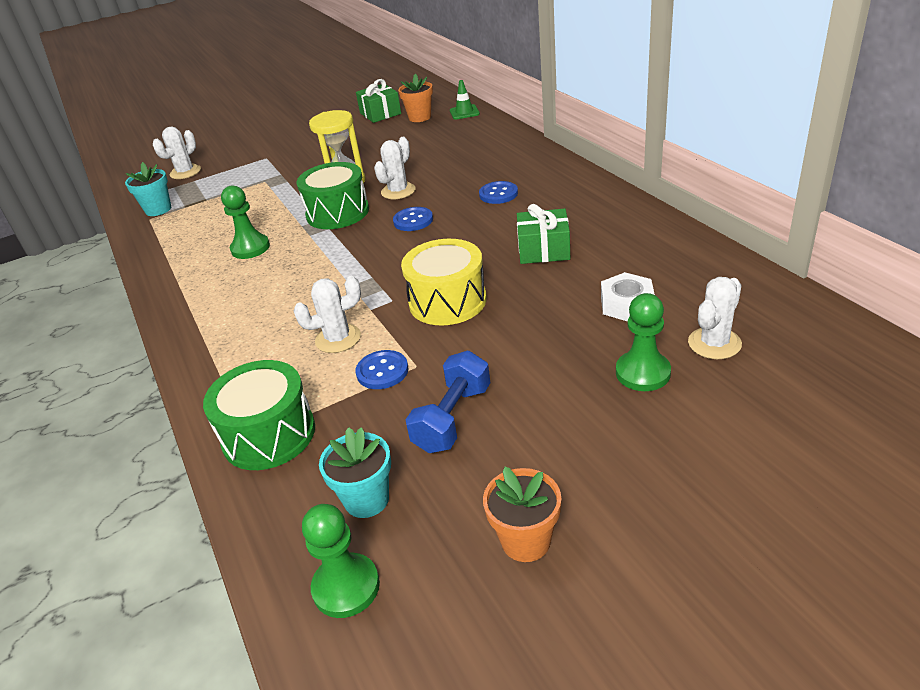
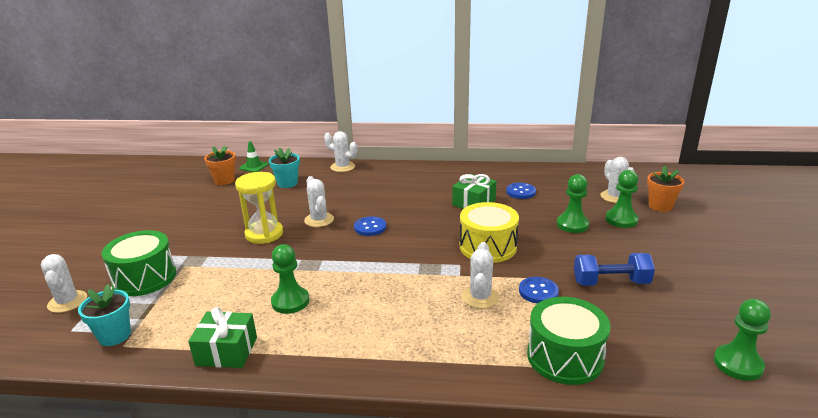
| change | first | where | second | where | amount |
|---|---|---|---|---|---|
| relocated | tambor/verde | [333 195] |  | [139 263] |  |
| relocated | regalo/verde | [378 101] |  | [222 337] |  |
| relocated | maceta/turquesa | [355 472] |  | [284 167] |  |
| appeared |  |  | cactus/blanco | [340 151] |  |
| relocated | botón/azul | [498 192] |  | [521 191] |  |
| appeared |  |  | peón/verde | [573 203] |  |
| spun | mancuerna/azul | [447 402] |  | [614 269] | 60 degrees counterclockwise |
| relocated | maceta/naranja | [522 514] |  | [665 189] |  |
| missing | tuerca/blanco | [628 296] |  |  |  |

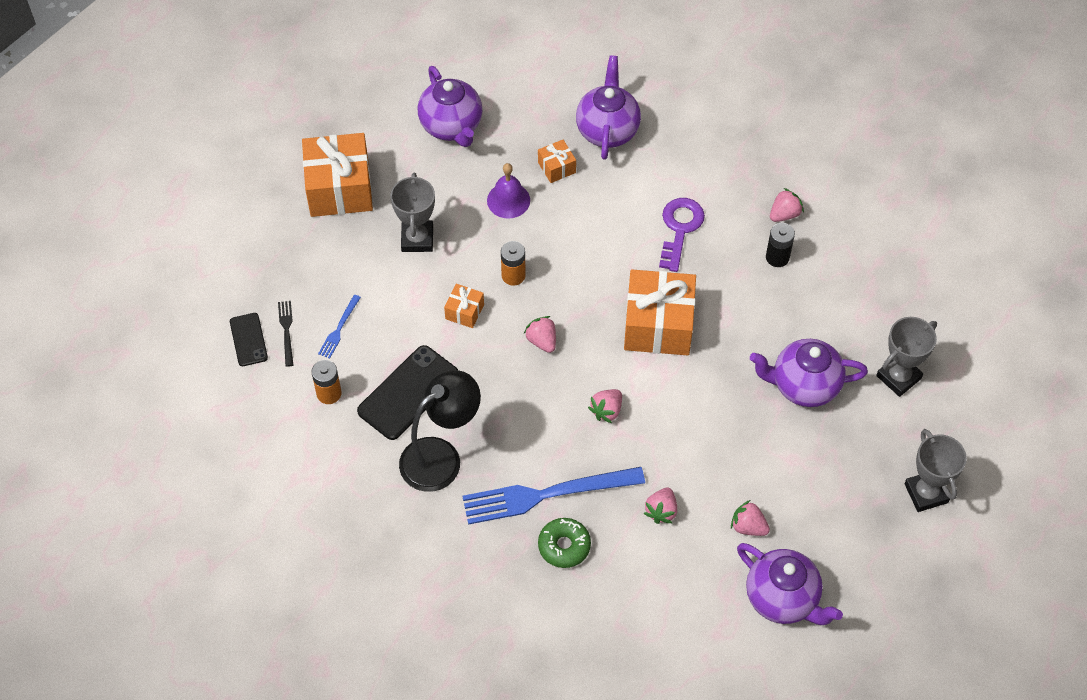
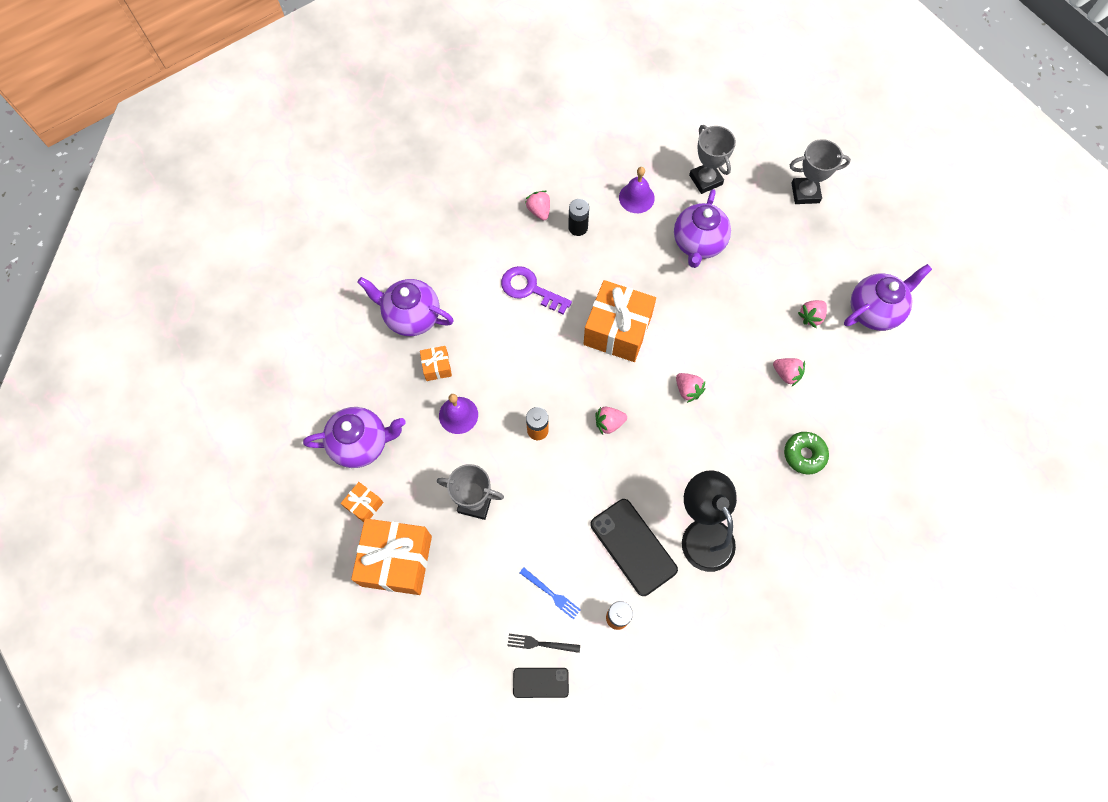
| change | first | where | second | where | amount |
|---|---|---|---|---|---|
| relocated | regalo/naranja | [464 306] |  | [362 502] |  |
| appeared |  |  | campana/morado | [637 190] |  |
| missing | tenedor/azul | [554 496] |  |  |  |

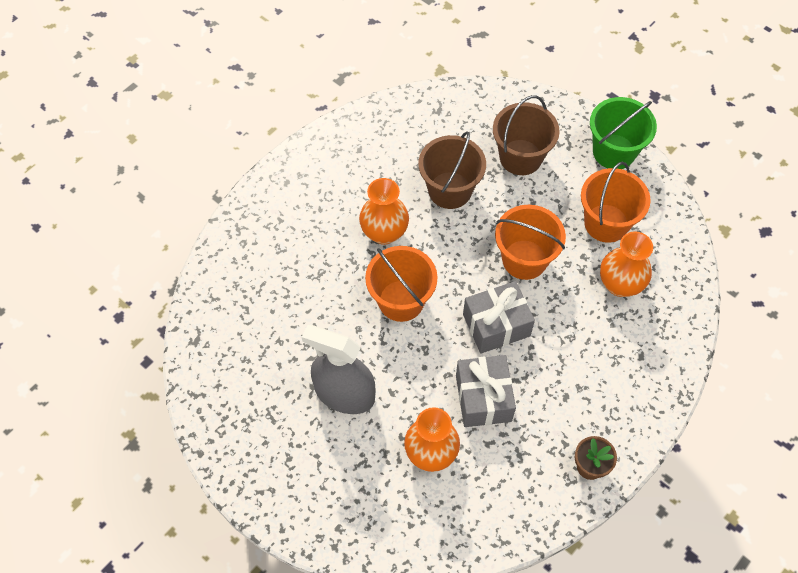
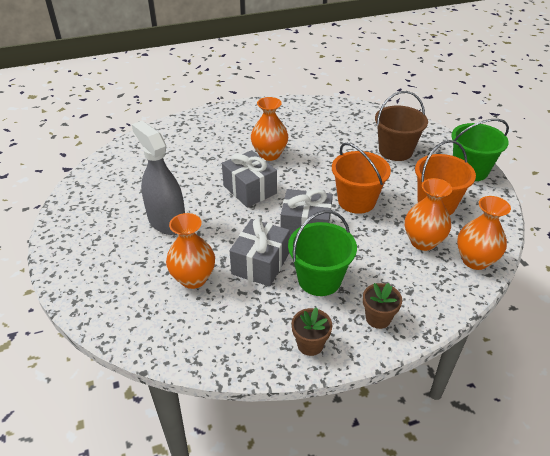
| change | first | where | second | where | amount |
|---|---|---|---|---|---|
| exchanged | balde/naranja | [401 284] | regalo/gris | [249 179] |  |
| appeared |  |  | balde/verde | [322 253] |  |
| appeared |  |  | maceta/marrón | [382 306] |  |
| appeared |  |  | florero/naranja | [484 233] |  |
| missing | balde/marrón | [452 170] |  |  |  |

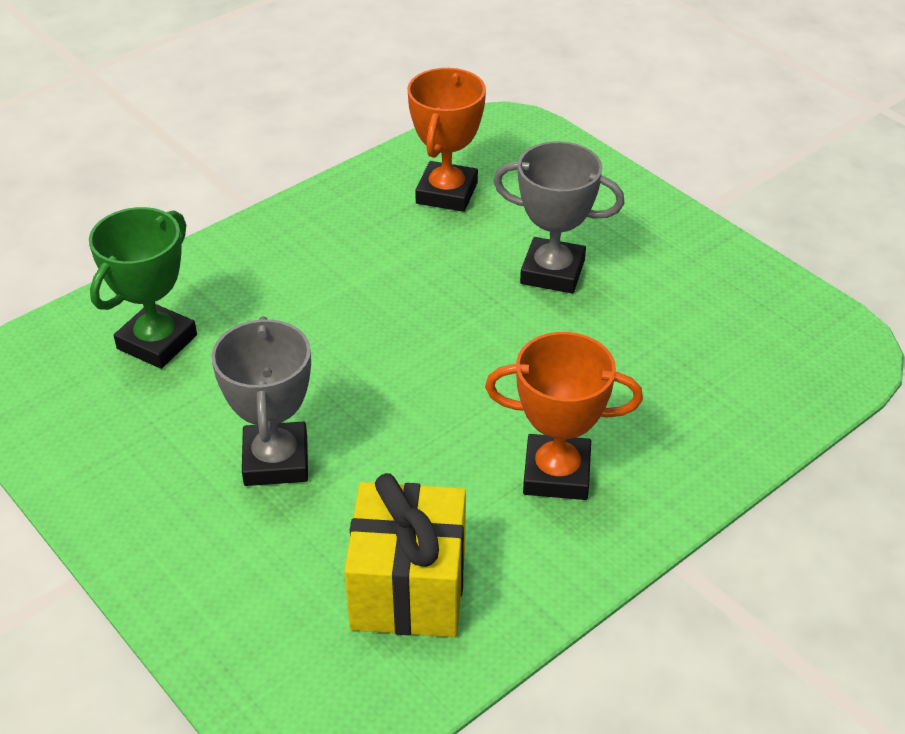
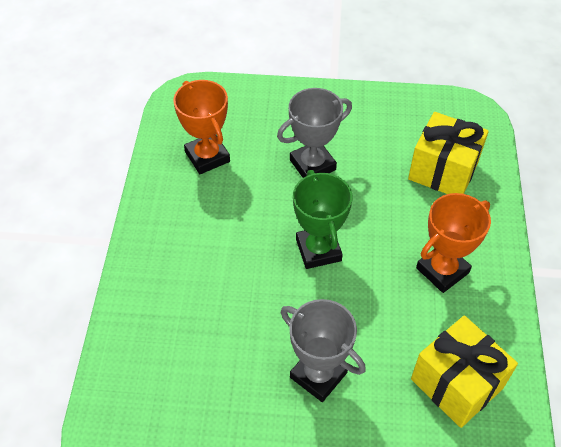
| change | first | where | second | where | amount |
|---|---|---|---|---|---|
| relocated | trofeo/verde | [143 288] |  | [323 219] |  |
| appeared |  |  | regalo/amarillo | [448 153] |  |

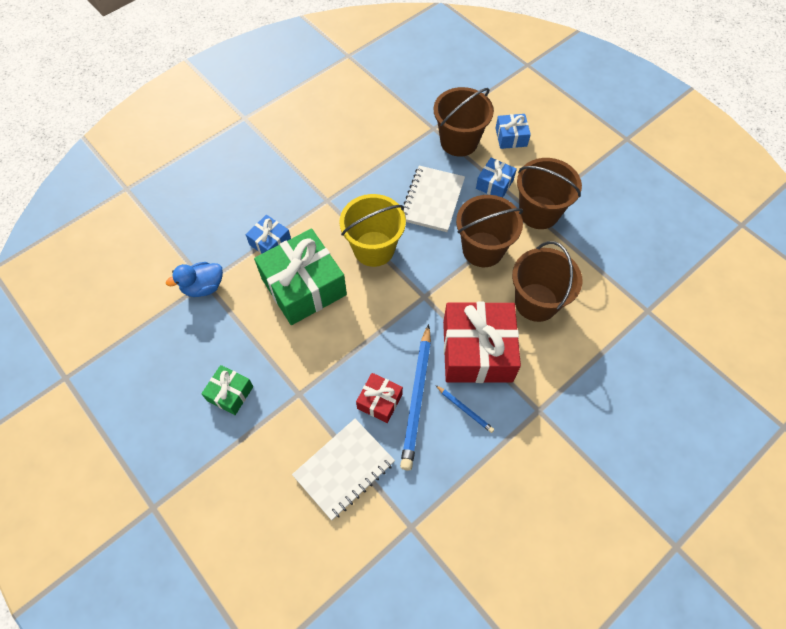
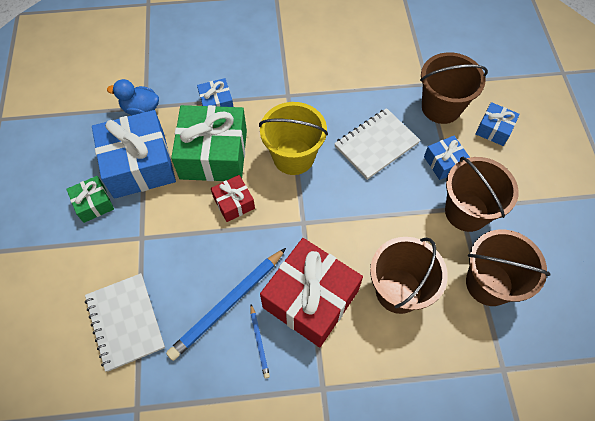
| change | first | where | second | where | amount |
|---|---|---|---|---|---|
| spun | cuaderno/blanco | [343 469] |  | [125 322] | 75 degrees clockwise |
| appeared |  |  | regalo/azul | [134 154] |  |
| relocated | regalo/rojo | [379 398] |  | [233 198] |  |
| relocated | balde/marrón | [489 231] |  | [508 267] |  |

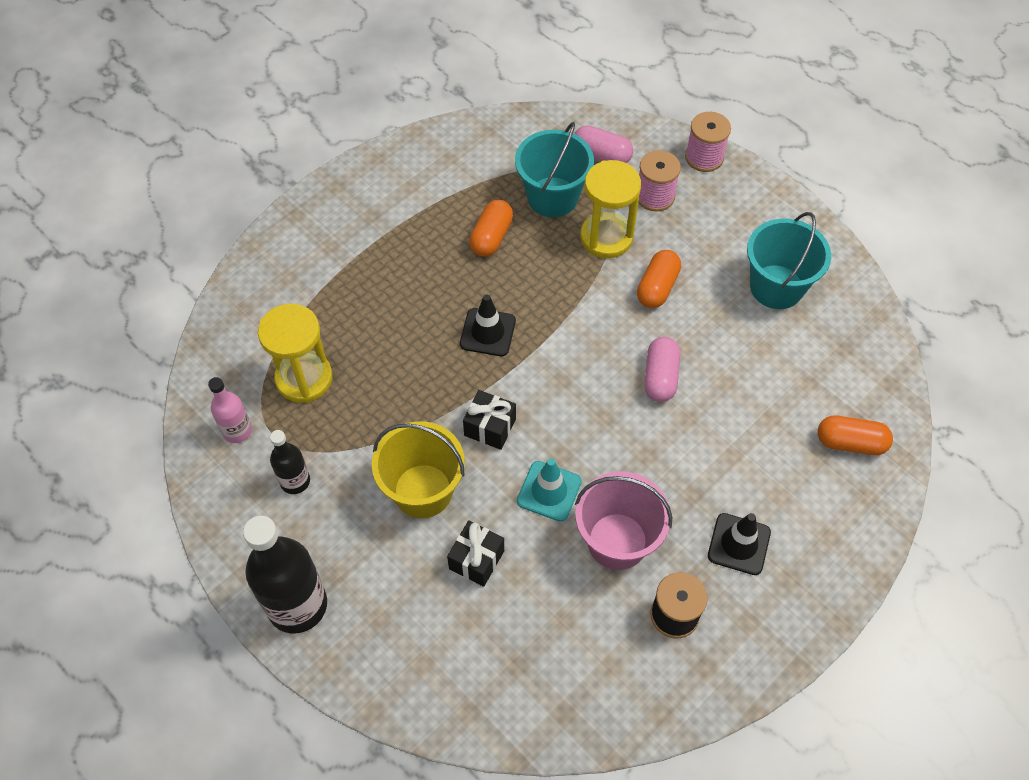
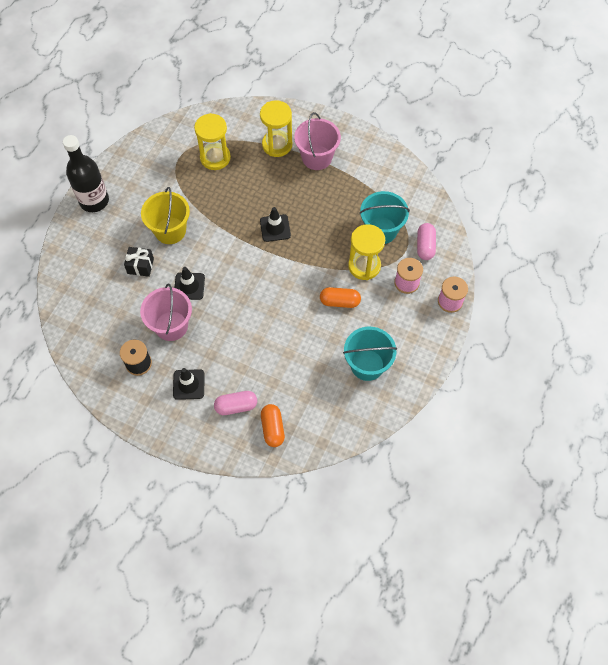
| change | first | where | second | where | amount |
|---|---|---|---|---|---|
| colour | cono de tráfico/turquesa | [549 490] | cono de tráfico/negro | [189 283] |  |
| relocated | cápsula/rosa | [662 369] |  | [235 403] |  |
| appeared |  |  | reloj de arena/amarillo | [276 128] |  |
| appeared |  |  | balde/rosa | [317 141] |  |
| missing | botella/rosa | [230 410] |  |  |  |
| missing | botella/negro | [290 462] |  |  |  |
| missing | regalo/negro | [489 420] |  |  |  |
| missing | cápsula/naranja | [491 228] |  |  |  |

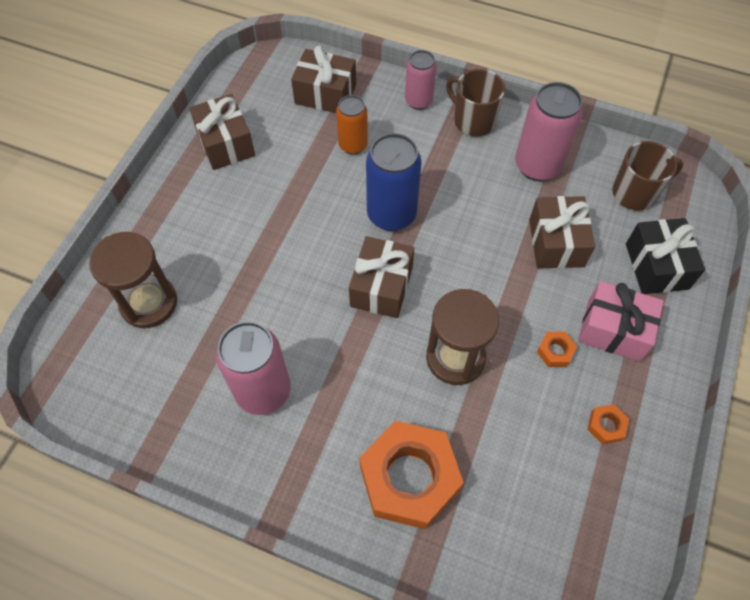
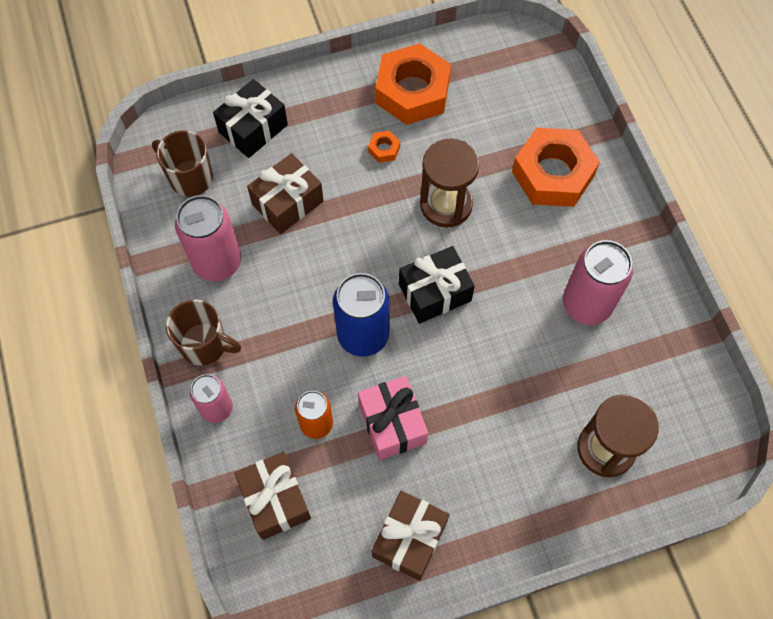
| change | first | where | second | where | amount |
|---|---|---|---|---|---|
| spun | taza/marrón | [475 103] |  | [203 333] | 75 degrees counterclockwise |
| relocated | regalo/rosa | [621 321] |  | [393 418] |  |
| size | tuerca/naranja | [608 424] |  | [413 84] | x2.50 |
| colour | regalo/marrón | [381 277] | regalo/negro | [437 285] |  |

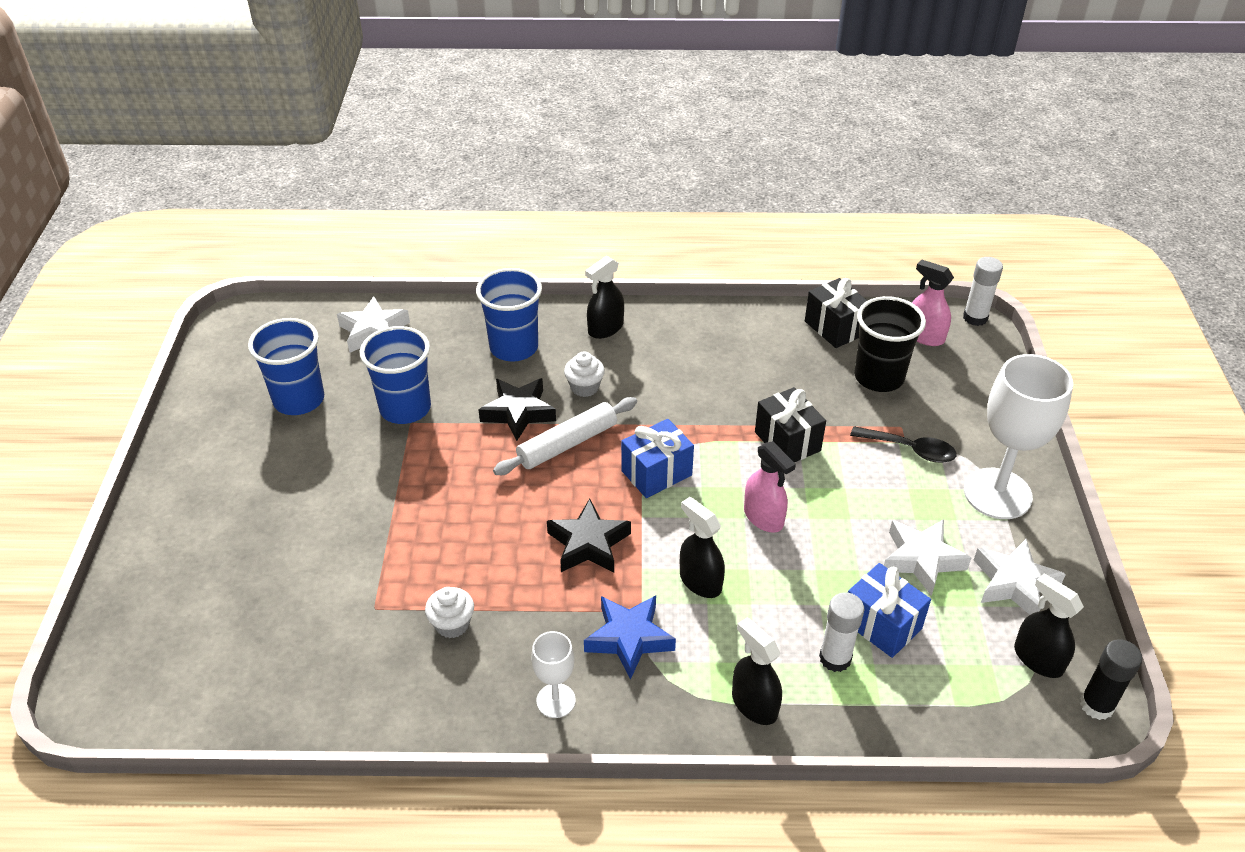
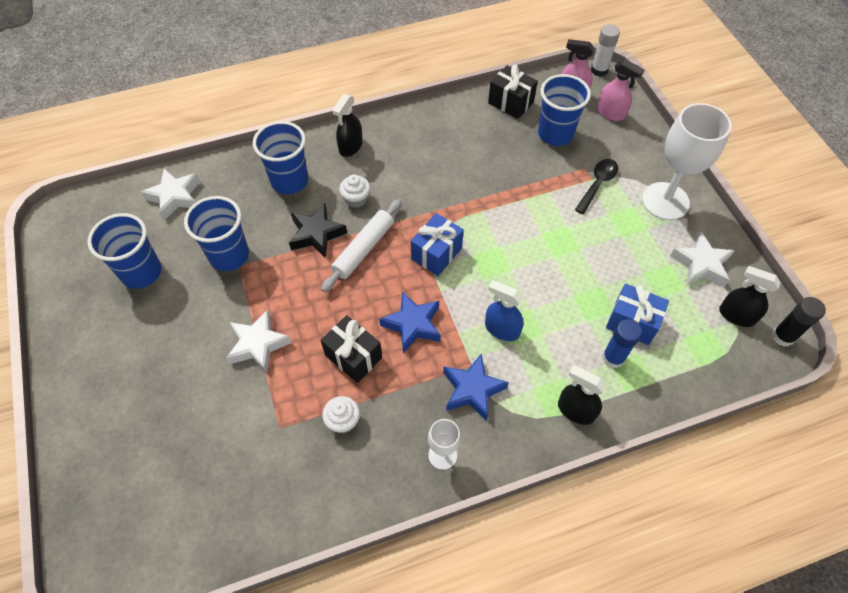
| change | first | where | second | where | amount |
|---|---|---|---|---|---|
| relocated | estrella/blanco | [927 557] |  | [259 341] |  |
| relocated | regalo/negro | [790 424] |  | [351 349] |  |
| colour | estrella/negro | [589 535] | estrella/azul | [410 322] |  |
| colour | pulverizador/negro | [702 547] | pulverizador/azul | [504 310] |  |
| colour | vaso/negro | [890 344] | vaso/azul | [564 110] |  |
| spun | cuchara/negro | [903 444] |  | [596 186] | 60 degrees counterclockwise |
| relocated | pulverizador/rosa | [770 487] |  | [621 90] |  |
| colour | barra de pegamento/blanco | [841 632] | barra de pegamento/azul | [622 343] |  |

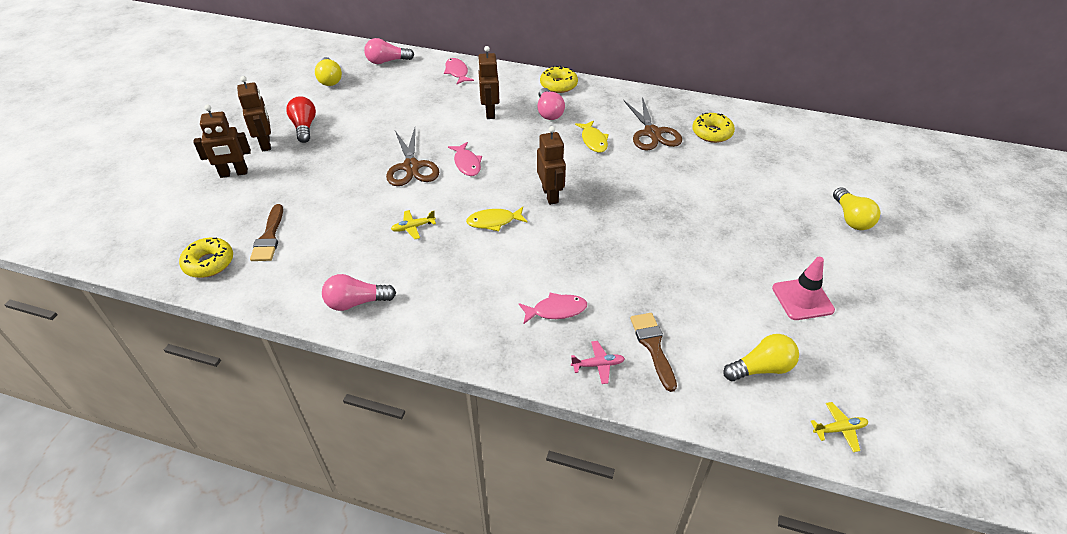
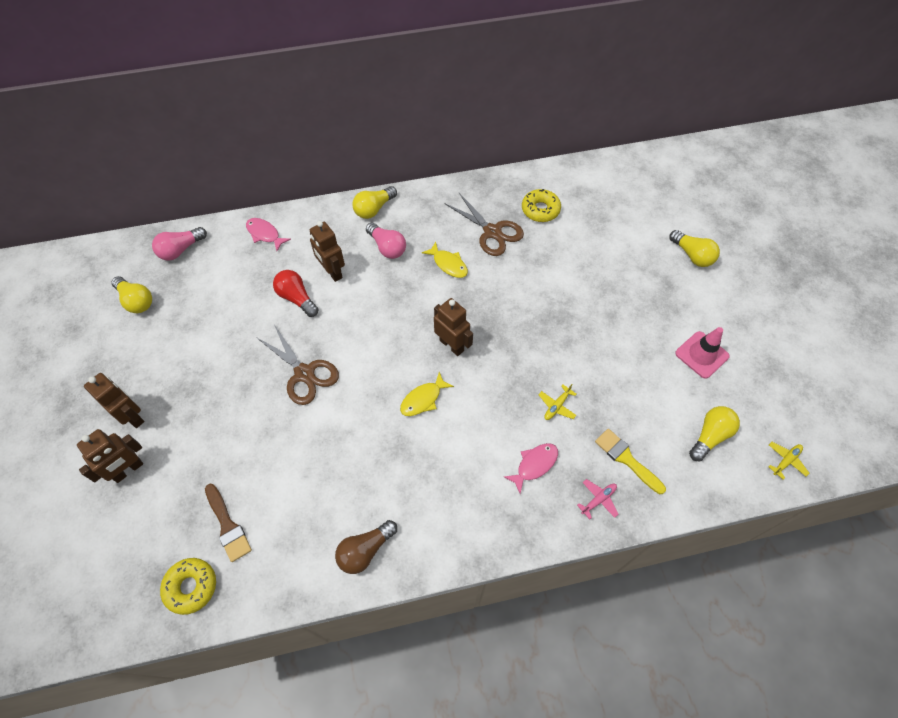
| change | first | where | second | where | amount |
|---|---|---|---|---|---|
| relocated | bombilla/rojo | [301 119] |  | [296 293] |  |
| colour | bombilla/rosa | [359 292] | bombilla/marrón | [366 547] |  |
| exchanged | rosquilla/amarillo | [559 79] | bombilla/amarillo | [375 202] |  |
| relocated | avión/amarillo | [413 224] |  | [558 402] |  |
| colour | pincel/marrón | [653 352] | pincel/amarillo | [630 461] |  |
| missing | pez/rosa | [465 159] |  |  |  |

